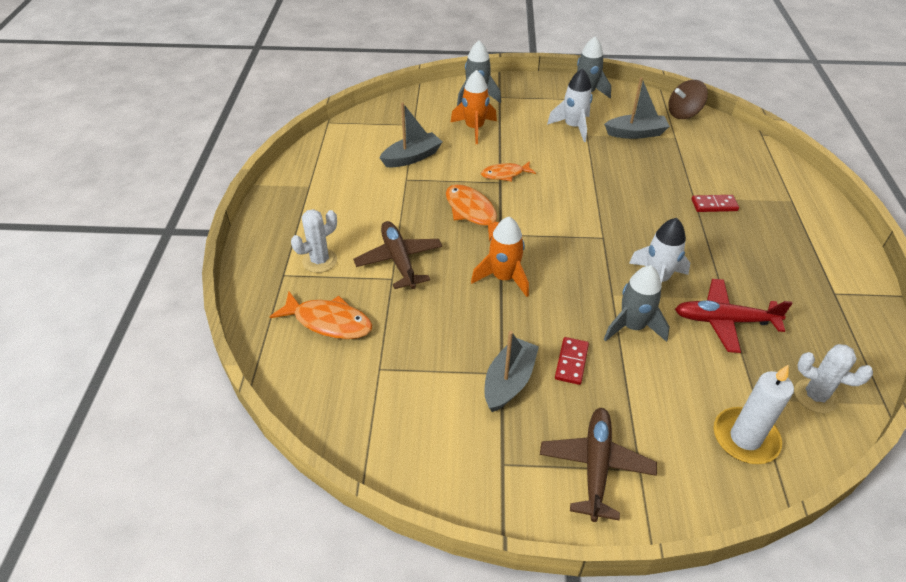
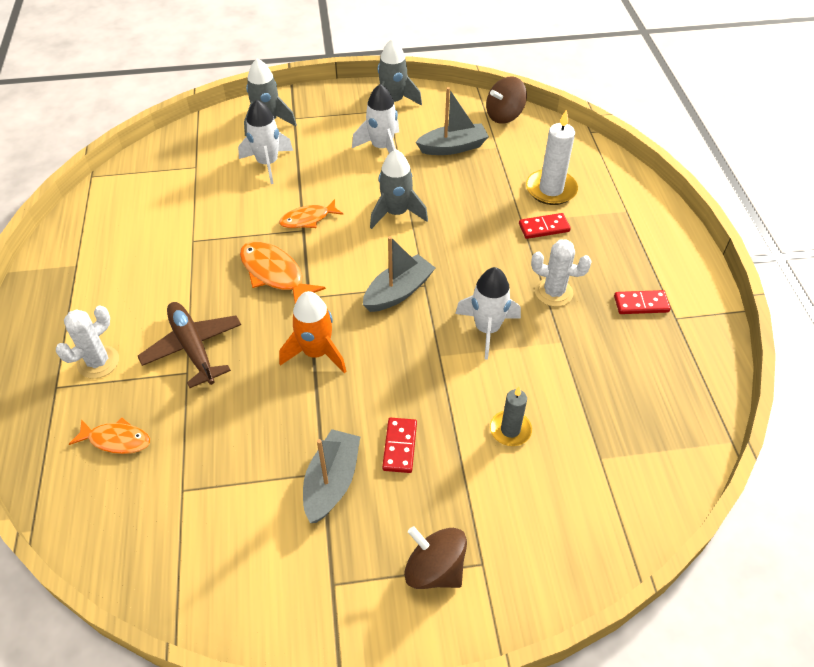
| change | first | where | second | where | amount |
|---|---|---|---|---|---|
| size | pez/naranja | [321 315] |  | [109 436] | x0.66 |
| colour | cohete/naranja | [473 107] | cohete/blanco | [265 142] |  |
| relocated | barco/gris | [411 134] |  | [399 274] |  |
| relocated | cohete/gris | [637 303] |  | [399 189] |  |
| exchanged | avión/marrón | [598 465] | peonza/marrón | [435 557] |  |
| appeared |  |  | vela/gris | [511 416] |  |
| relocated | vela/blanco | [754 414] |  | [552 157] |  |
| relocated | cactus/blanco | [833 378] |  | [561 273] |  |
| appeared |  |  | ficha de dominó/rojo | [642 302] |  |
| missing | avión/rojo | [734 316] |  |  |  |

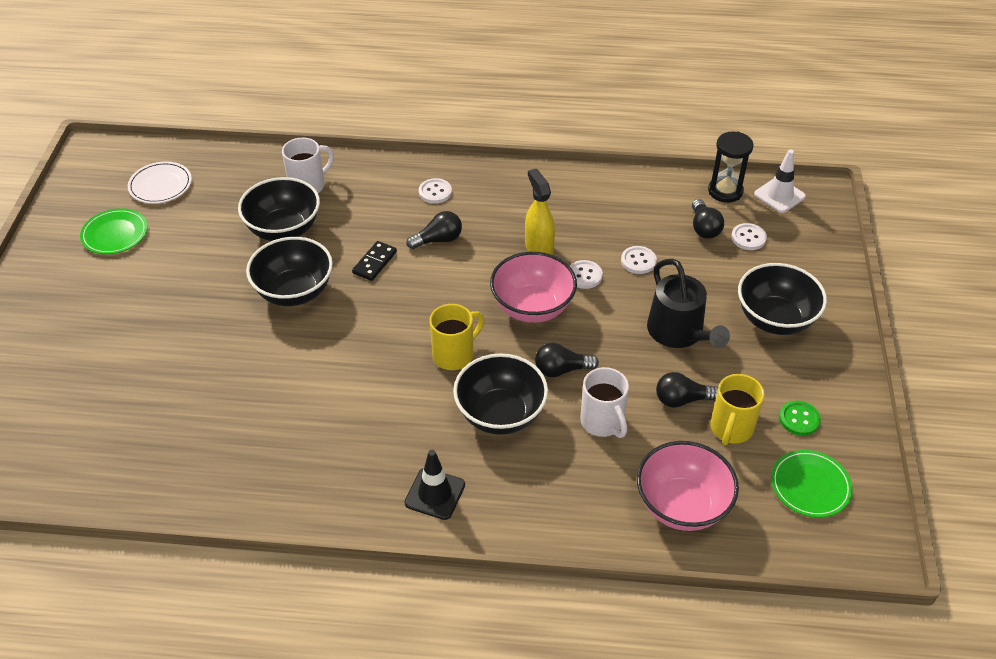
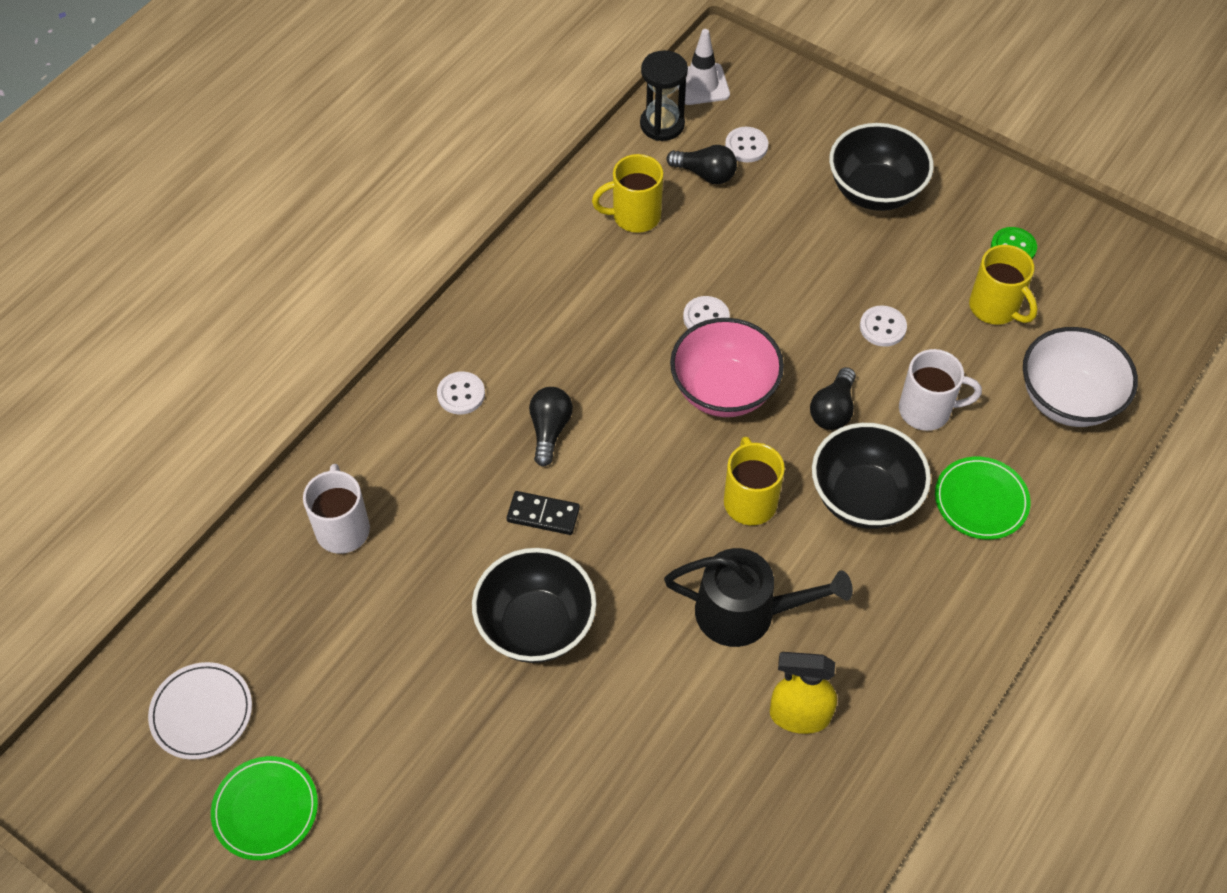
| change | first | where | second | where | amount |
|---|---|---|---|---|---|
| spun | ficha de dominó/negro | [374 261] |  | [543 513] | 45 degrees counterclockwise |
| appeared |  |  | taza/amarillo | [627 193] |  |
| relocated | regadera/negro | [688 303] |  | [758 597] |  |
| relocated | pulverizador/amarillo | [540 212] |  | [803 693] |  |
| relocated | botón/blanco | [639 260] |  | [883 326] |  |
| relocated | plato/verde | [811 484] |  | [982 498] |  |
| colour | cuenco/rosa | [688 486] | cuenco/blanco | [1080 377] |  |
| missing | cuenco/negro | [279 209] |  |  |  |
| missing | cono de tráfico/negro | [435 485] |  |  |  |
| missing | bombilla/negro | [687 390] |  |  |  |

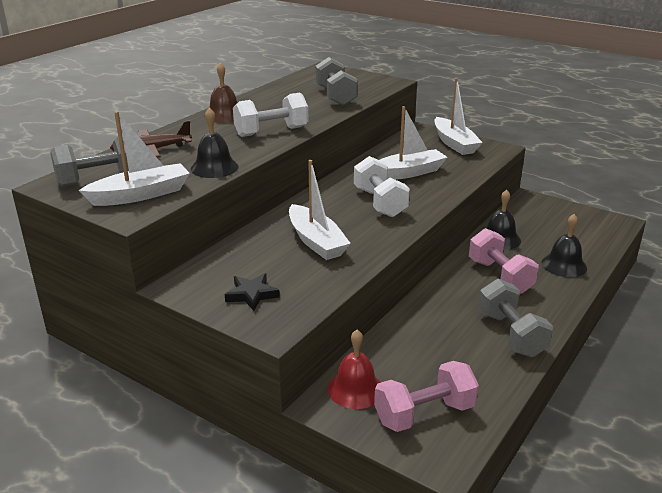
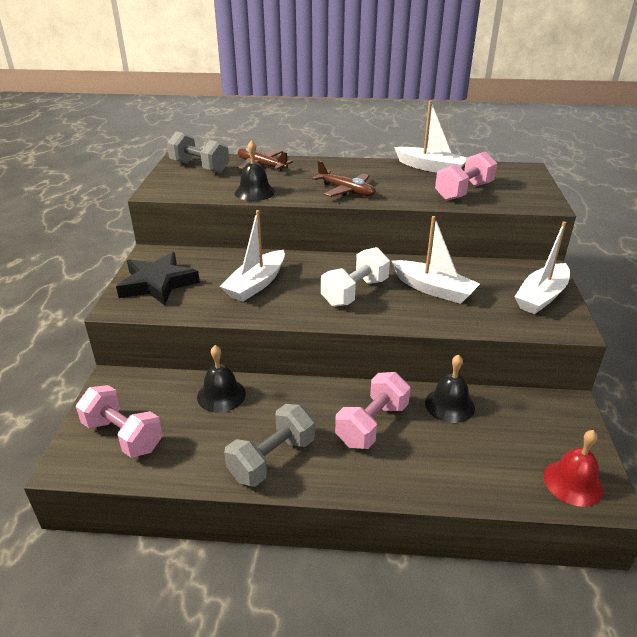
| change | first | where | second | where | amount |
|---|---|---|---|---|---|
| size | estrella/negro | [252 292] |  | [158 279] | x1.83 |
| relocated | campana/negro | [564 245] |  | [221 379] |  |
| exchanged | mancuerna/blanco | [270 115] | avión/marrón | [344 179] |  |
| relocated | barco/blanco | [134 158] |  | [430 137] |  |
| colour | mancuerna/gris | [337 81] | mancuerna/rosa | [466 176] |  |
| relocated | campana/rojo | [354 369] |  | [574 468] |  |
| missing | campana/marrón | [220 92] |  |  |  |

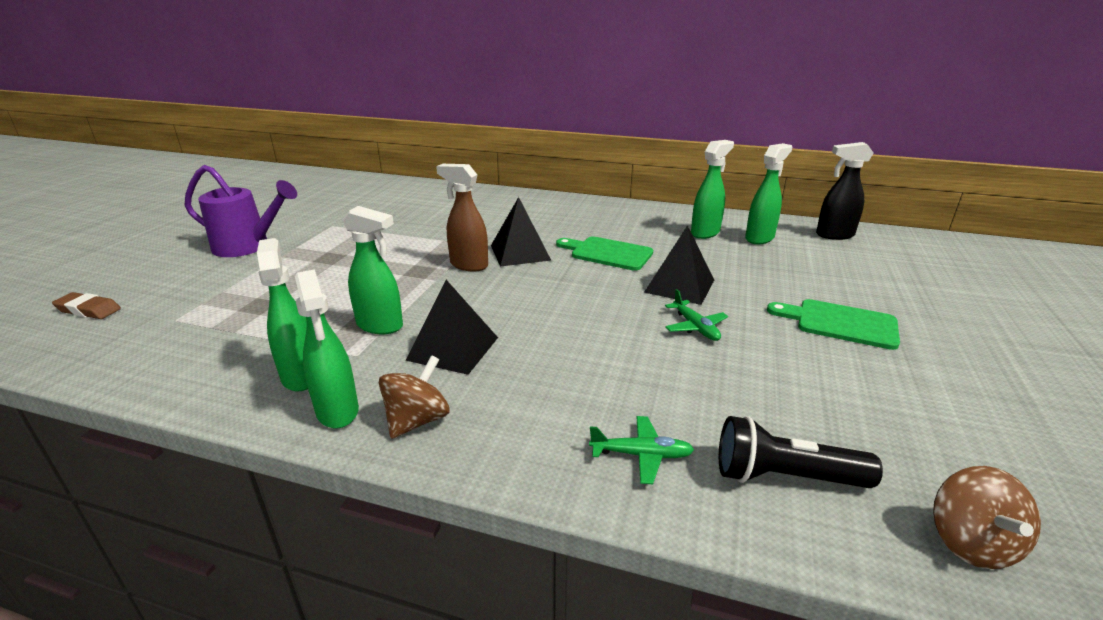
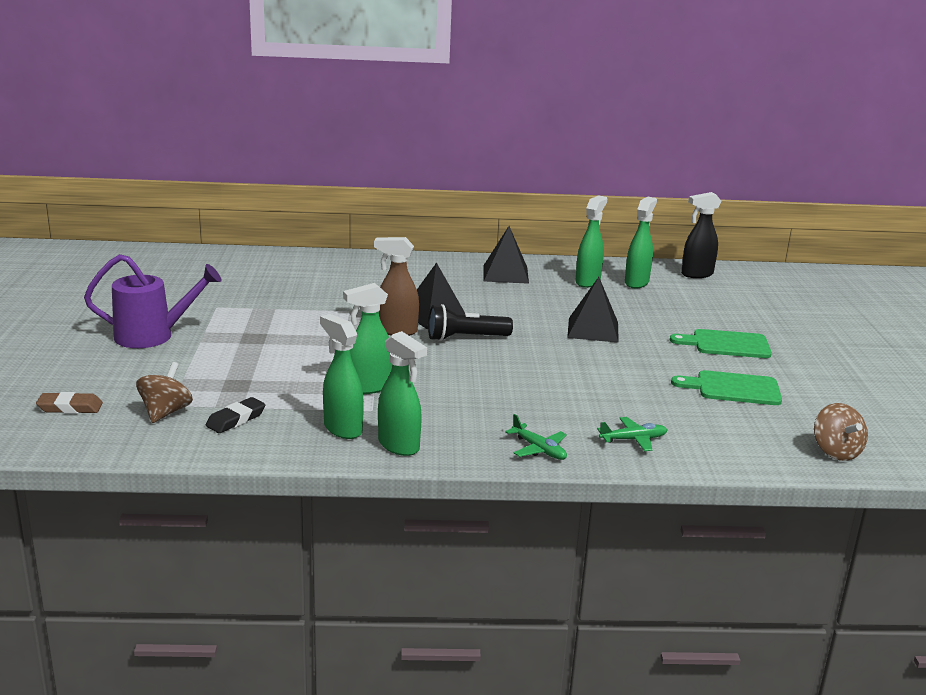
| change | first | where | second | where | amount |
|---|---|---|---|---|---|
| relocated | peonza/marrón | [414 397] |  | [164 392] |  |
| appeared |  |  | goma de borrar/negro | [235 415] |  |
| spun | pulverizador/verde | [372 270] |  | [367 338] | 150 degrees clockwise |
| relocated | lámpara de mano/negro | [801 452] |  | [470 322] |  |
| relocated | pirámide/negro | [452 327] |  | [506 255] |  |
| relocated | avión/verde | [696 315] |  | [536 437] |  |
| relocated | tabla de cortar/verde | [604 253] |  | [726 387] |  |

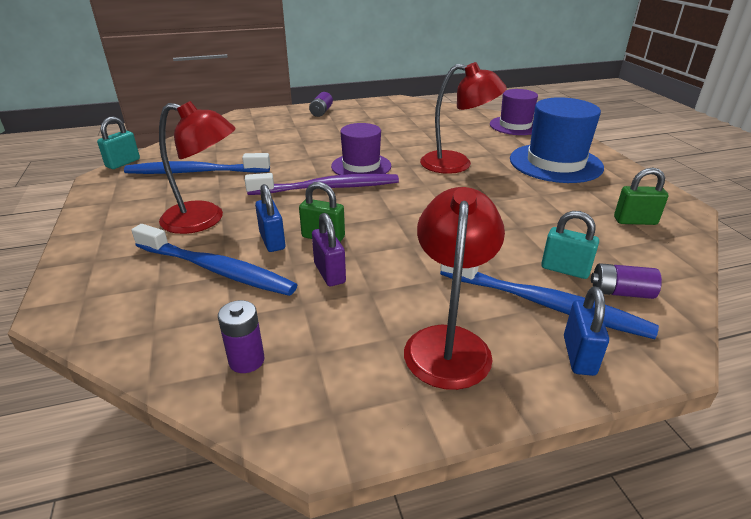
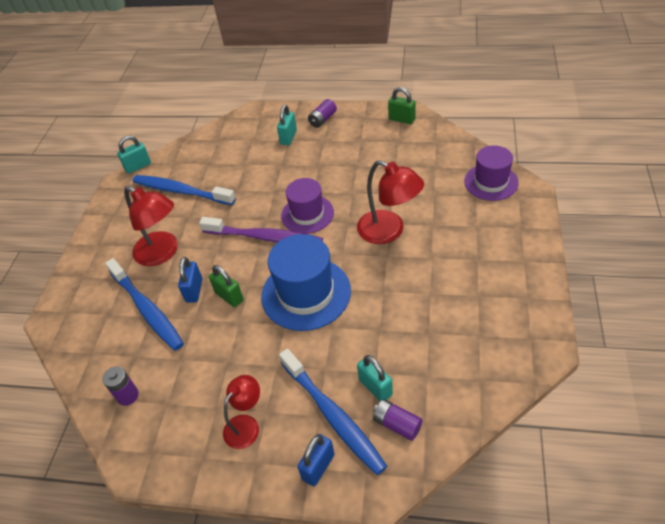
| change | first | where | second | where | amount |
|---|---|---|---|---|---|
| size | lámpara/rojo | [454 288] |  | [241 412] | x0.62 |
| relocated | sombrero/azul | [557 140] |  | [306 282] |  |
| appeared |  |  | candado/turquesa | [287 125] |  |
| relocated | candado/verde | [641 196] |  | [402 105] |  |
| missing | candado/morado | [329 249] |  |  |  |

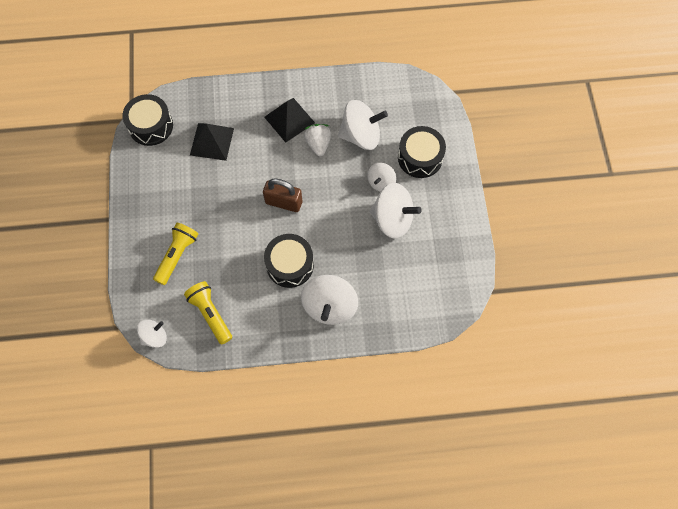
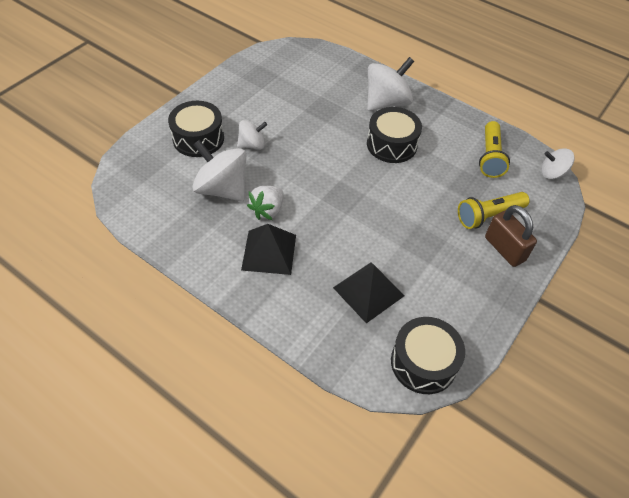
| change | first | where | second | where | amount |
|---|---|---|---|---|---|
| relocated | candado/marrón | [282 195] |  | [511 236] |  |
| missing | peonza/blanco | [396 211] |  |  |  |

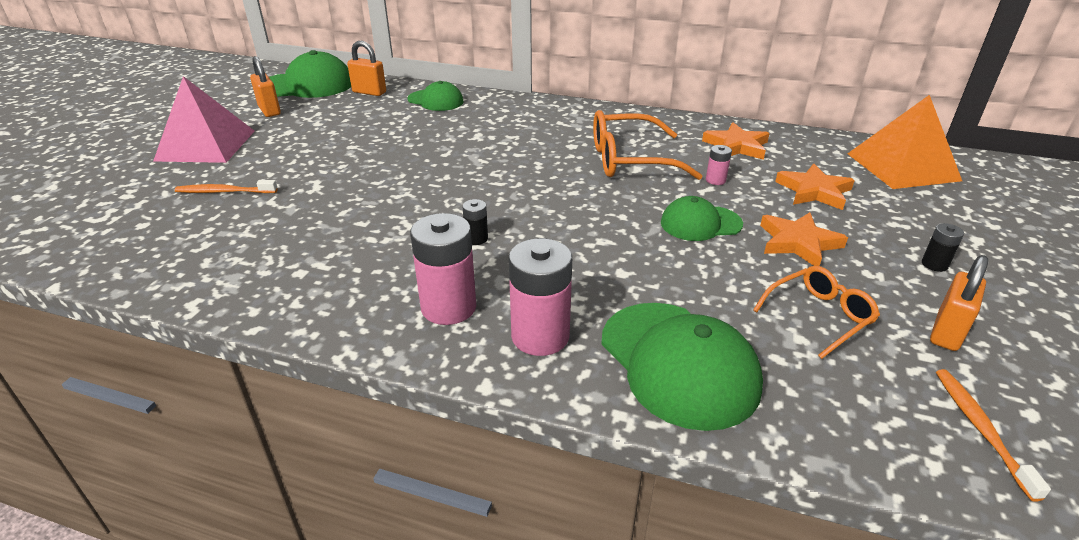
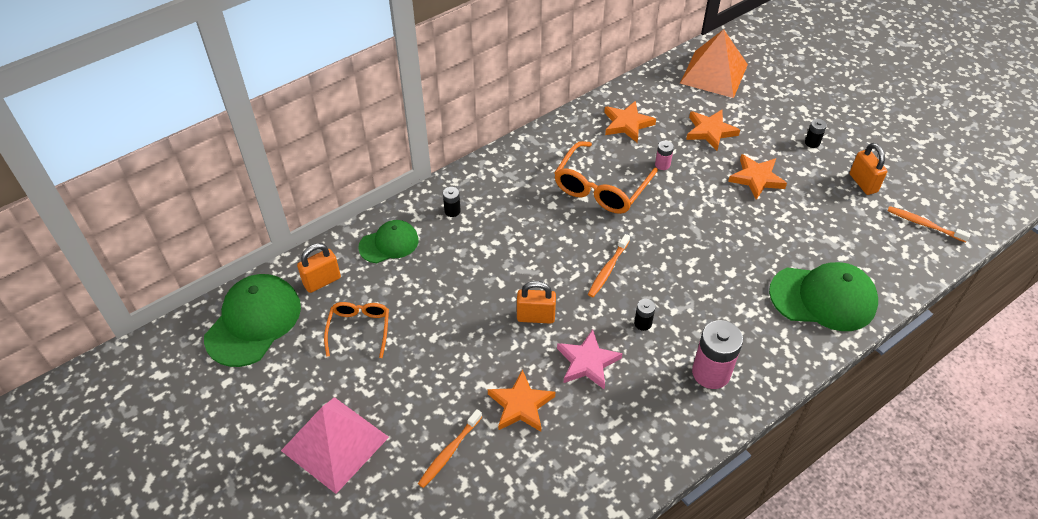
| change | first | where | second | where | amount |
|---|---|---|---|---|---|
| relocated | gafas/naranja | [816 312] |  | [356 330] |  |
| appeared |  |  | pila/negro | [452 202] |  |
| appeared |  |  | estrella/naranja | [521 400] |  |
| relocated | candado/naranja | [265 86] |  | [536 302] |  |
| appeared |  |  | estrella/rosa | [590 359] |  |
| appeared |  |  | cepillo de dientes/naranja | [609 265] |  |
| missing | pila/rosa | [540 297] |  |  |  |
| missing | gorra/verde | [702 218] |  |  |  |

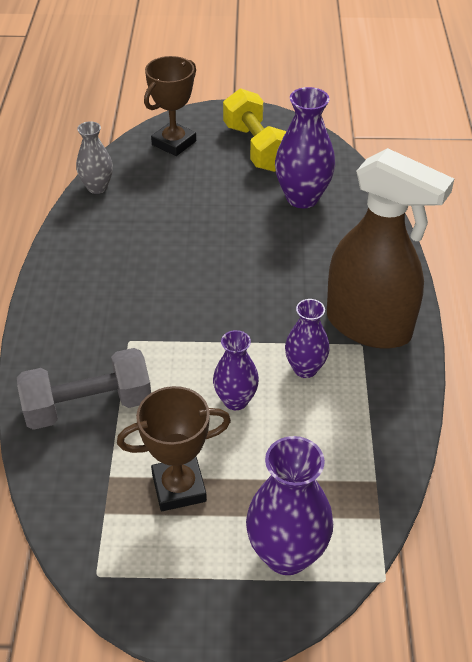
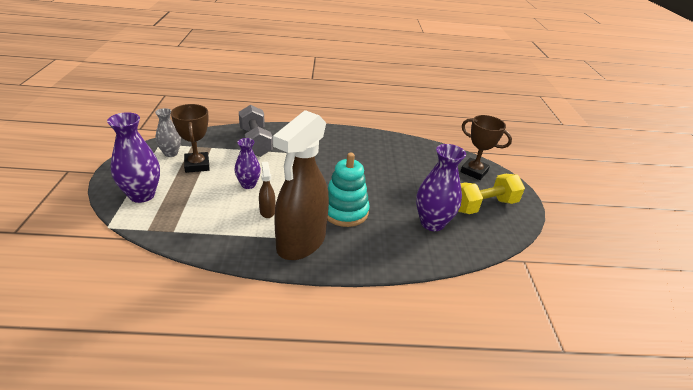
| change | first | where | second | where | amount |
|---|---|---|---|---|---|
| relocated | florero/gris | [94 157] |  | [168 132] |  |
| exchanged | florero/morado | [307 338] | pulverizador/marrón | [267 190] |  |
| appeared |  |  | juguete apilable/turquesa | [348 189] |  |

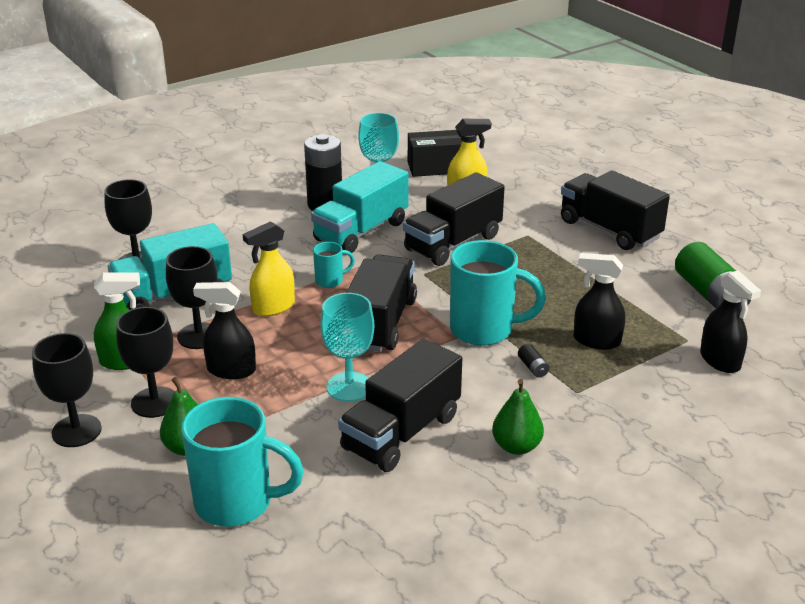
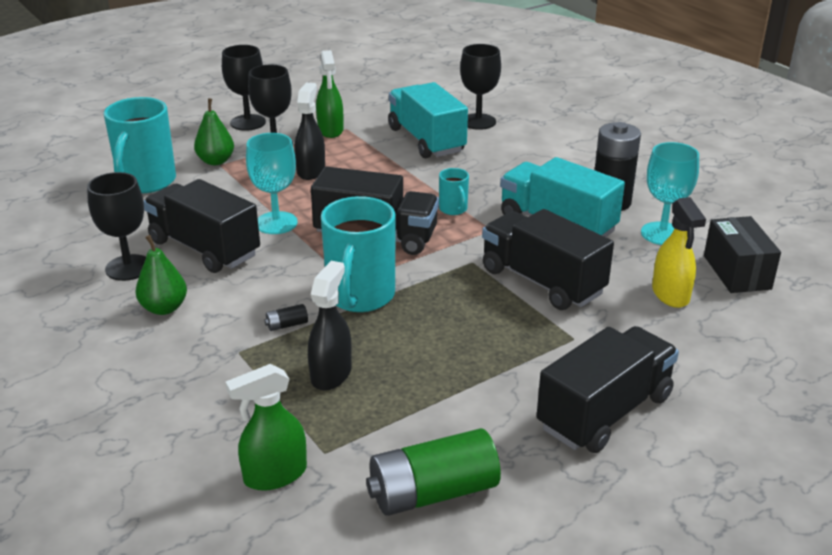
| change | first | where | second | where | amount |
|---|---|---|---|---|---|
| relocated | copa/negro | [191 297] |  | [116 226] |  |
| colour | pulverizador/negro | [730 321] | pulverizador/verde | [266 427] |  |
| missing | pulverizador/amarillo | [269 268] |  |  |  |

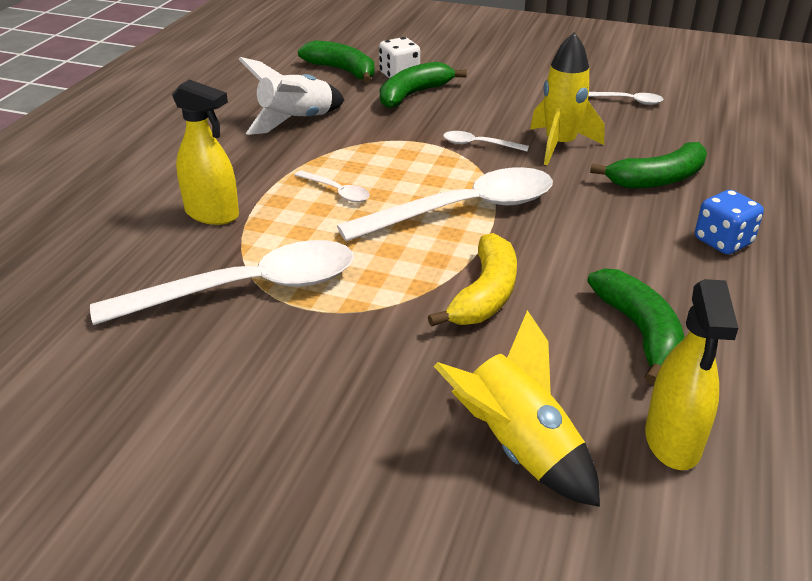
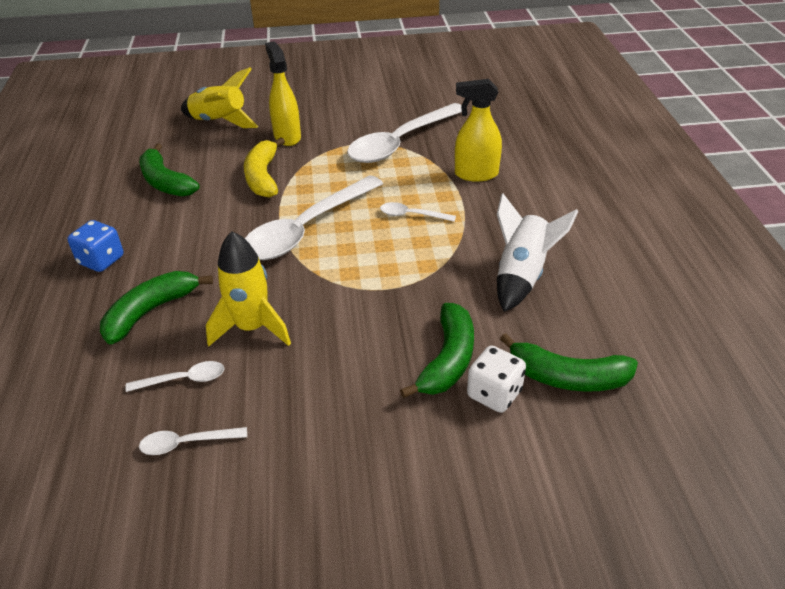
| change | first | where | second | where | amount |
|---|---|---|---|---|---|
| relocated | cuchara/blanco | [486 141] |  | [175 376] |  |
| relocated | pulverizador/amarillo | [691 374] |  | [283 94] |  |

